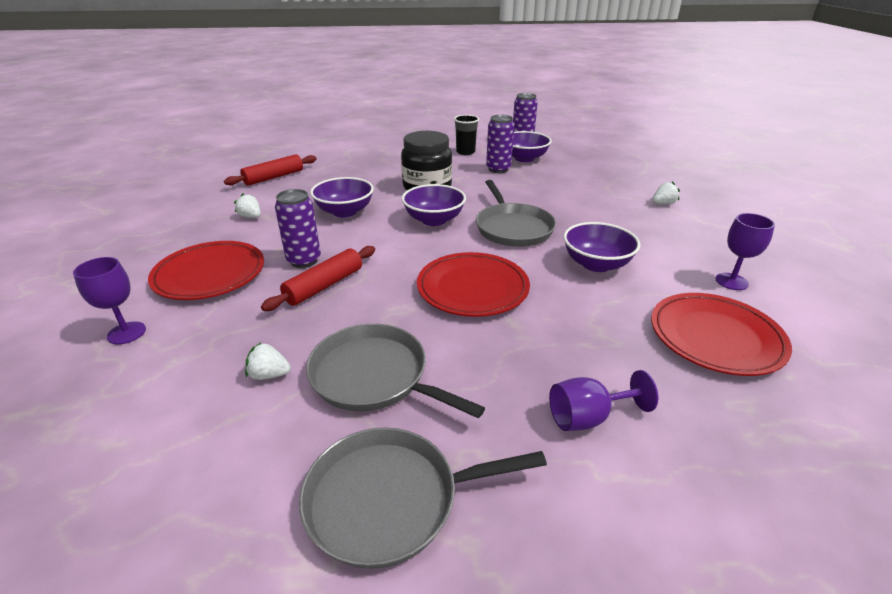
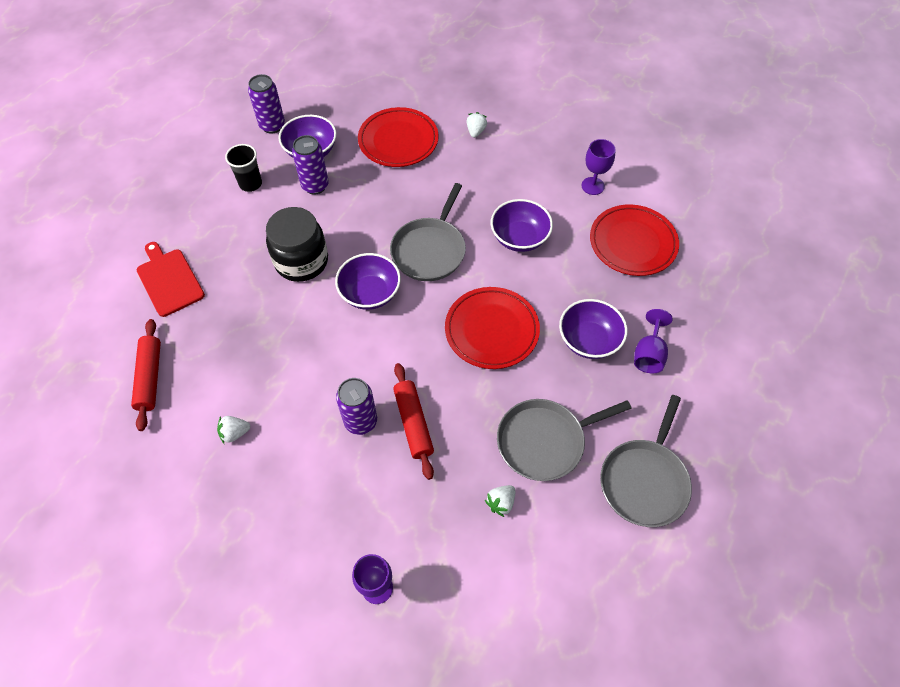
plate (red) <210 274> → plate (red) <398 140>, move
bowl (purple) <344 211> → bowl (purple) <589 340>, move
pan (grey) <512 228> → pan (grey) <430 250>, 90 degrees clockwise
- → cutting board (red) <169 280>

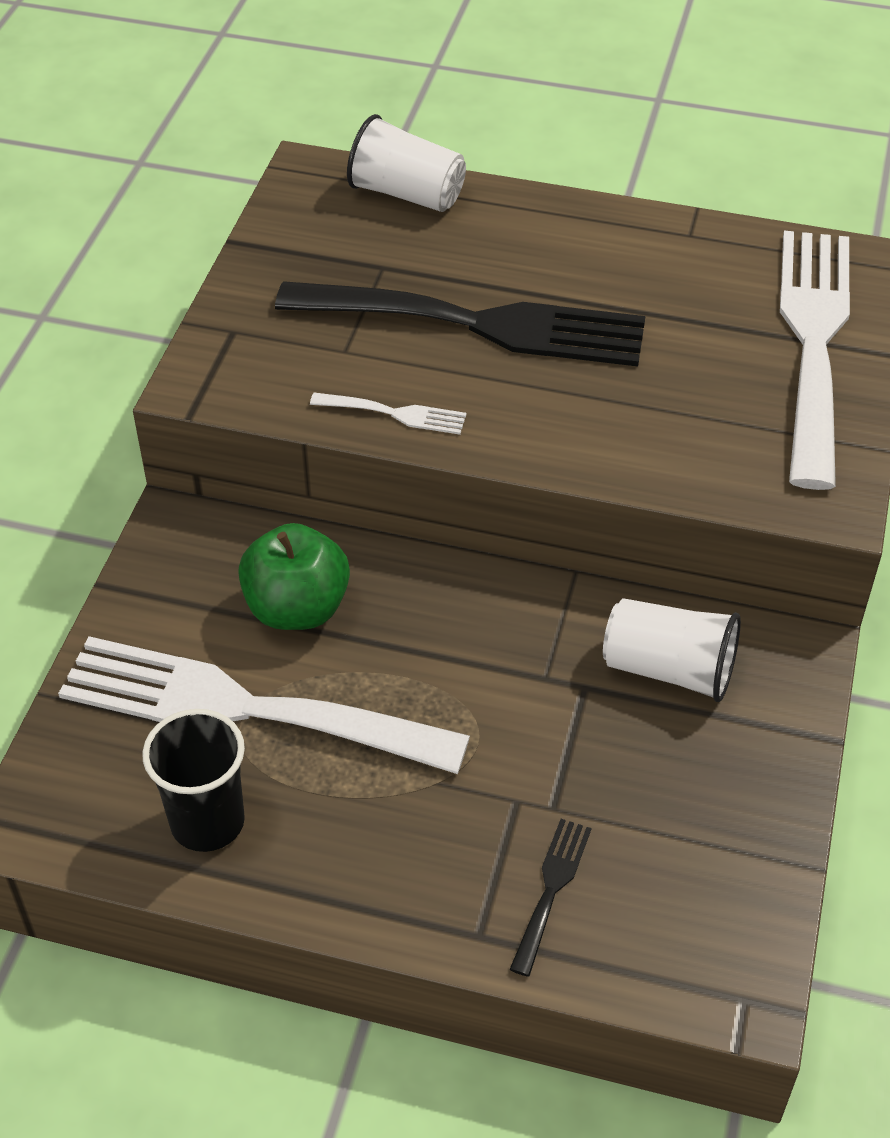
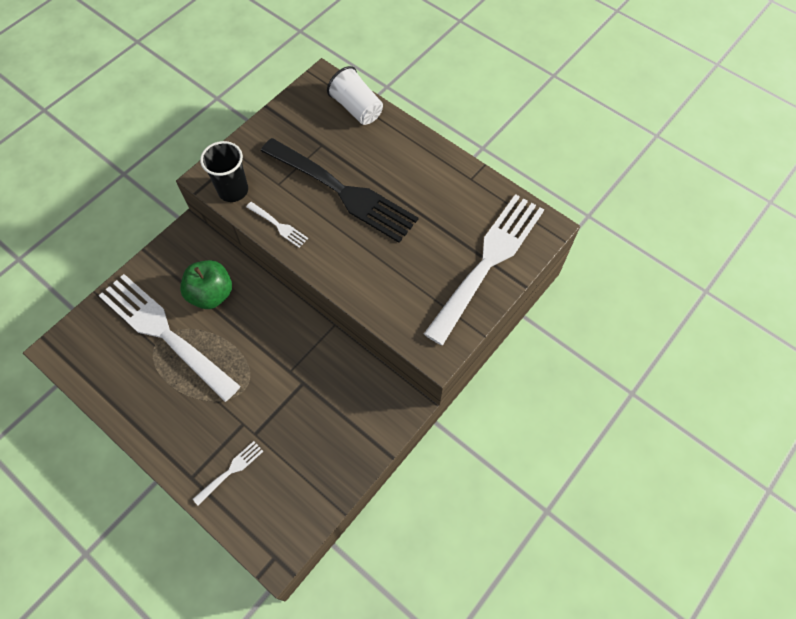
cup (black) <207 822> → cup (black) <233 190>, move
fork (black) <551 889> → fork (white) <231 470>
cup (white) <669 669> → -

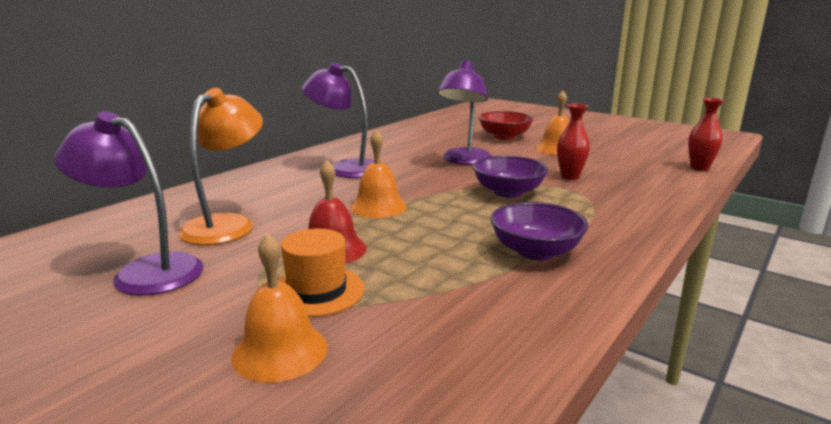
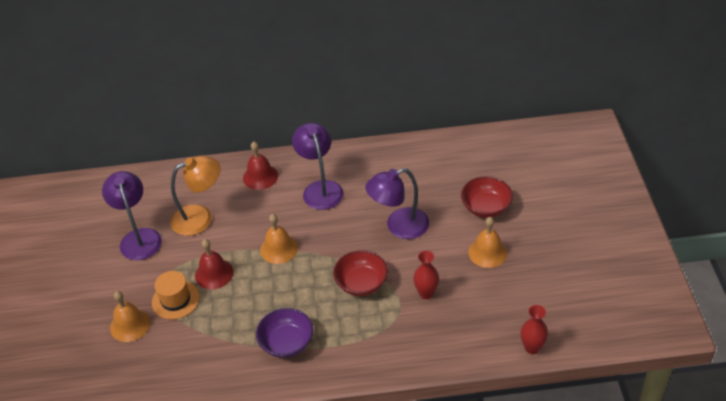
bowl (purple) <508 192> → bowl (red) <361 283>
- → bell (red) <260 176>

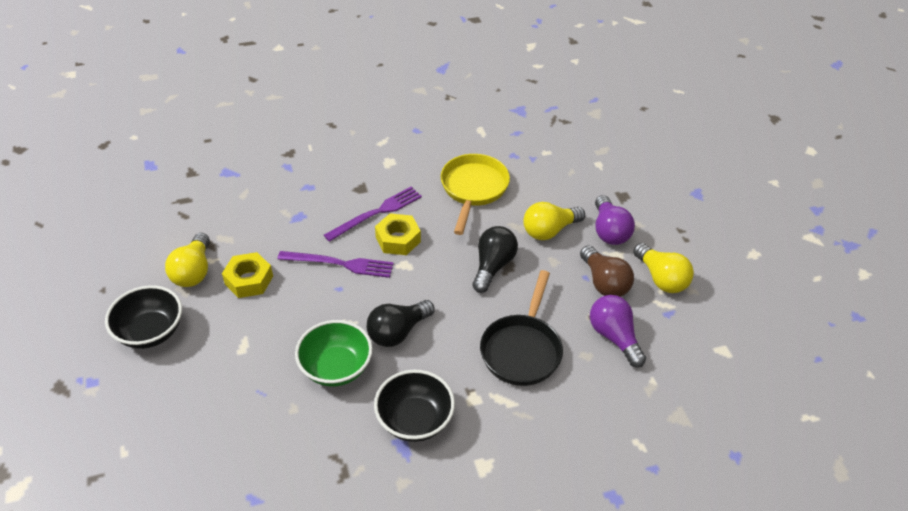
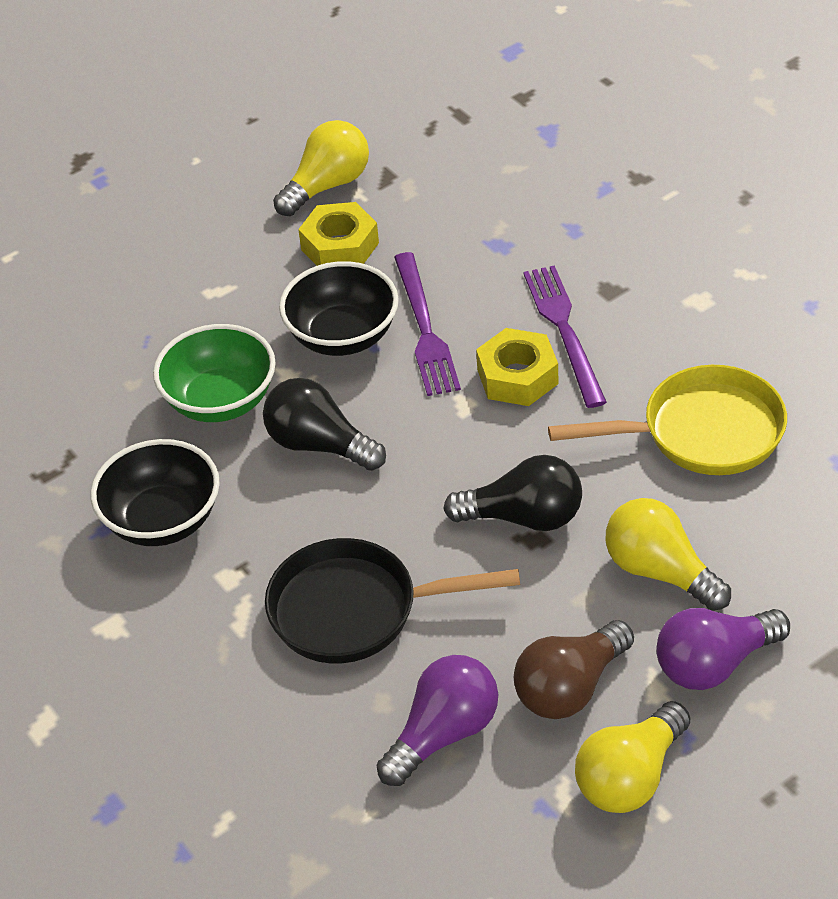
bowl (black) <151 332> → bowl (black) <342 336>, move
light bulb (yellow) <193 271> → light bulb (yellow) <327 186>, 150 degrees clockwise
fork (purple) <377 213> → fork (purple) <564 330>, 135 degrees counterclockwise

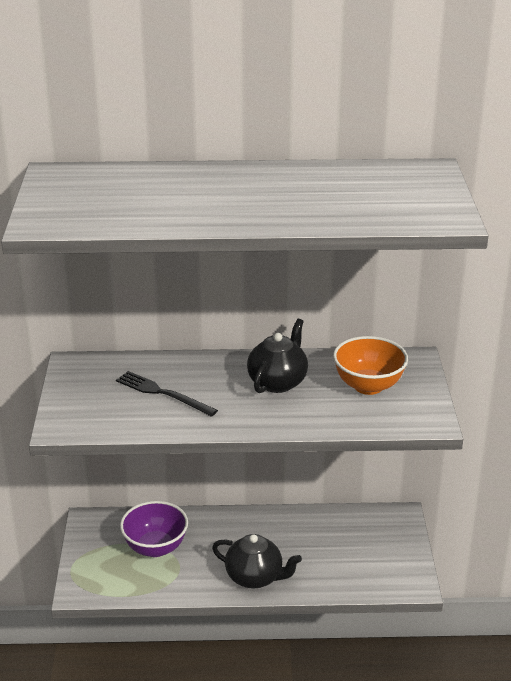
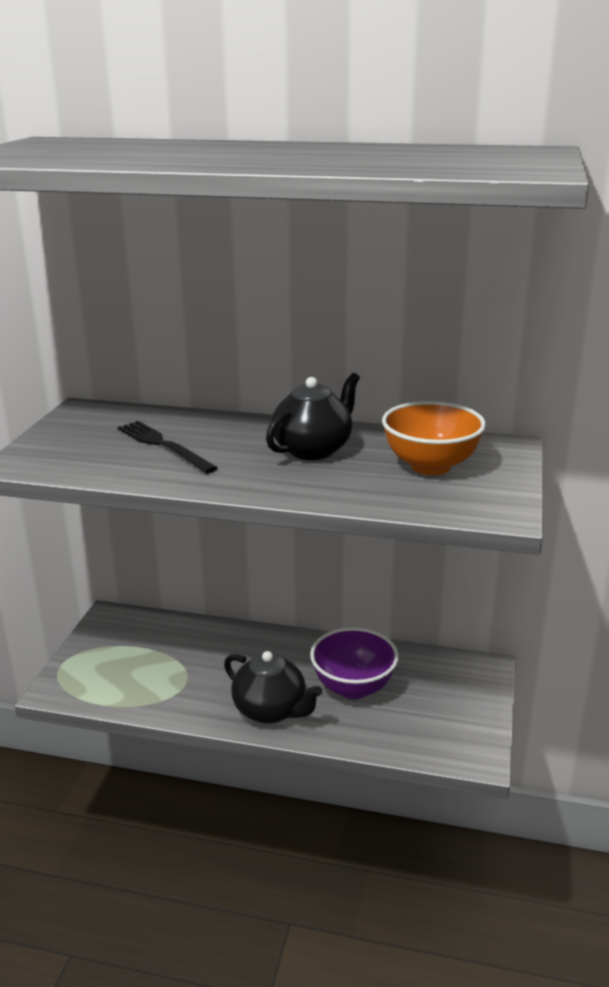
bowl (purple) <155 547> → bowl (purple) <353 687>, move

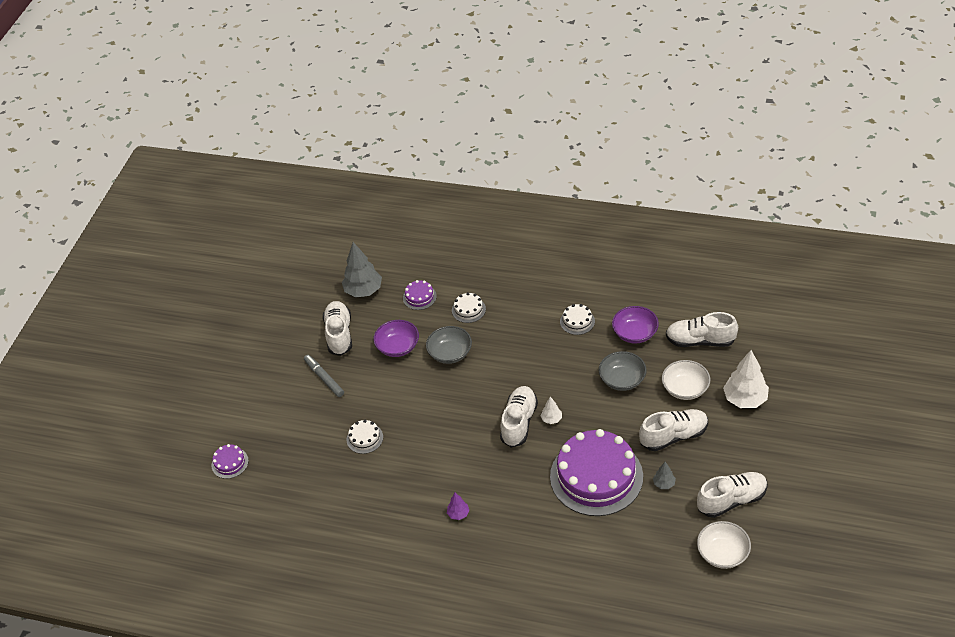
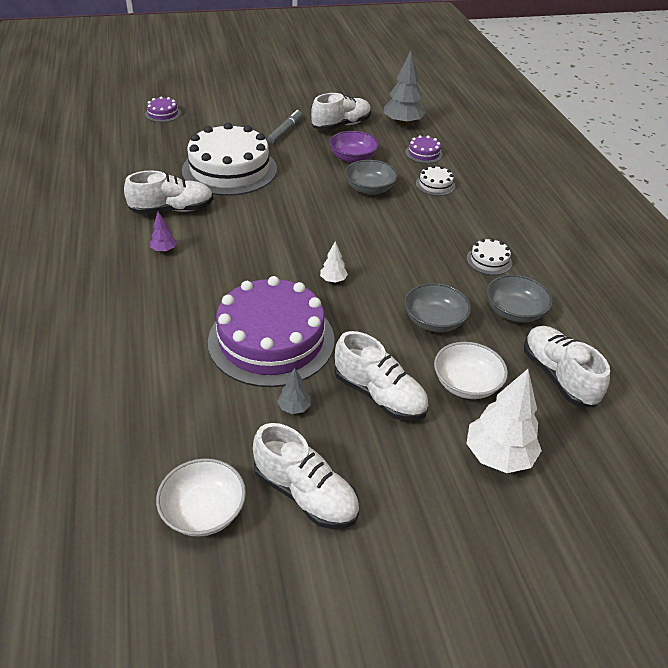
cake (white) <364 438> → cake (white) <229 169>, x2.41
shoe (white) <519 422> → shoe (white) <172 210>, move
bowl (purple) <635 333> → bowl (grey) <514 312>

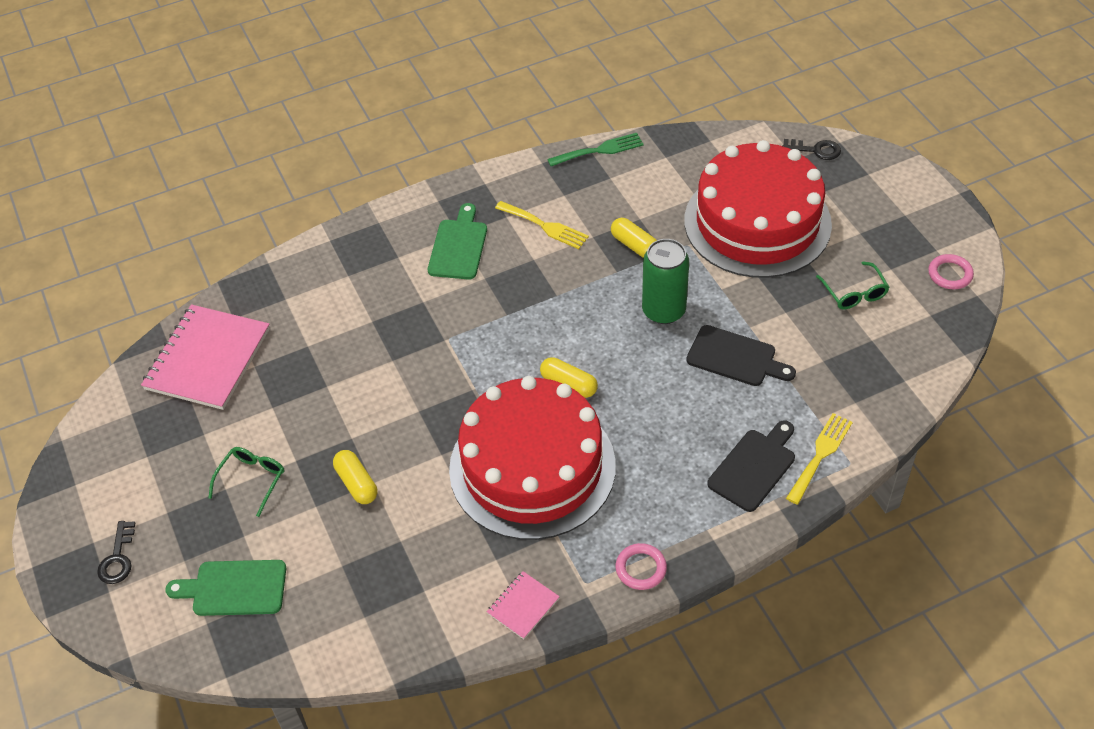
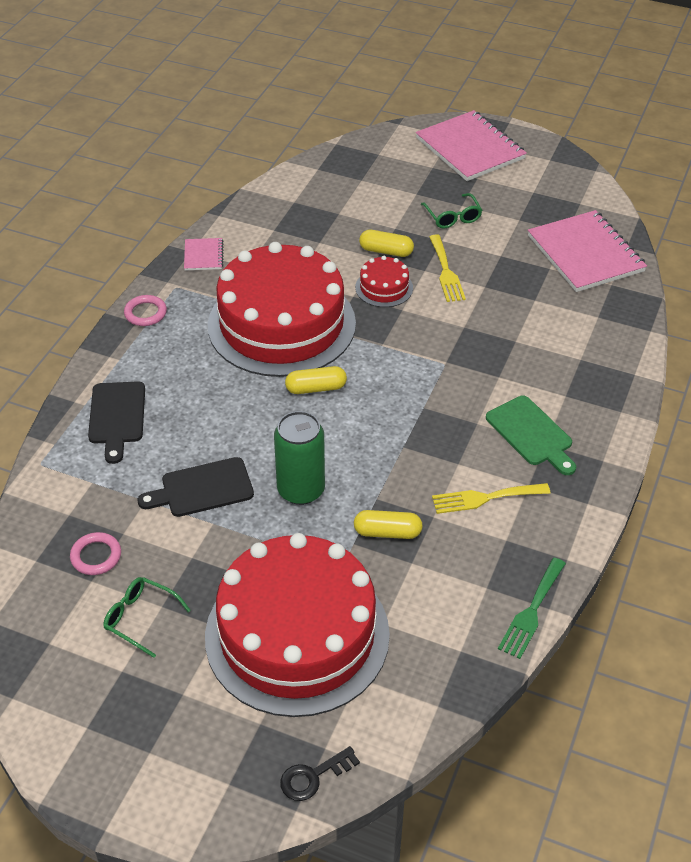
key (black) <118 558> → notebook (pink) <470 148>
cutting board (green) <234 588> → -
fork (yellow) <820 455> → fork (yellow) <446 272>, move
ring (pink) <950 274> → ring (pink) <96 556>, move
- → cake (red) <384 288>

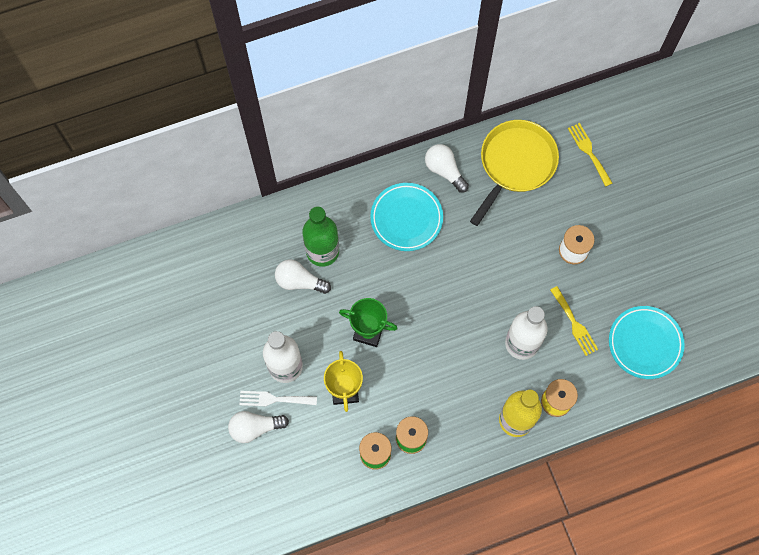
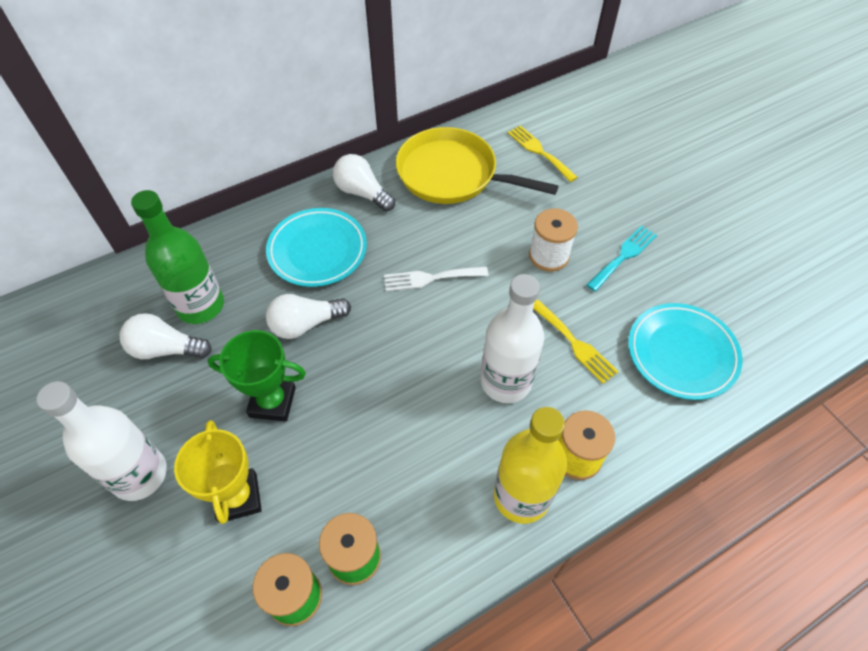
light bulb (white) <255 428> → light bulb (white) <306 324>, move
fork (white) <274 399> → fork (white) <430 278>, move
pan (yellow) <515 164> → pan (yellow) <452 174>, 90 degrees counterclockwise
- → fork (turquoise) <623 256>

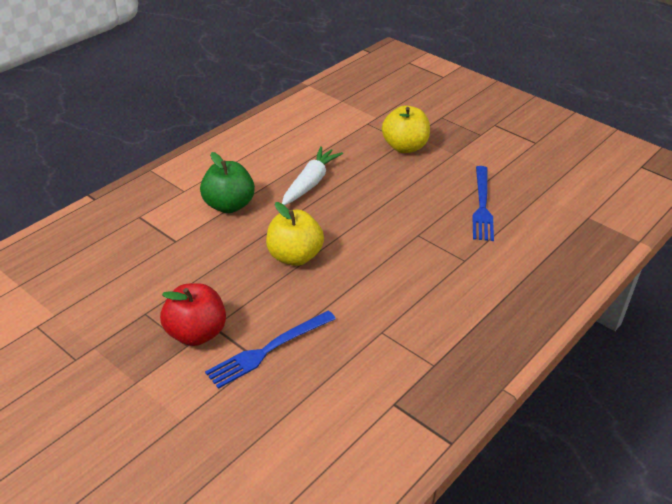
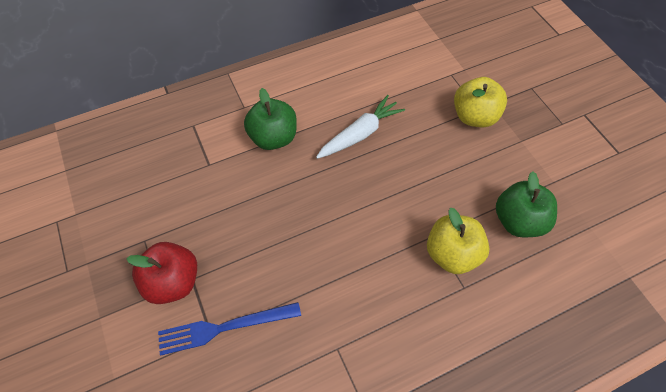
apple (yellow) <294 256> → apple (yellow) <451 253>, move
fork (blue) <482 206> → apple (green) <518 221>

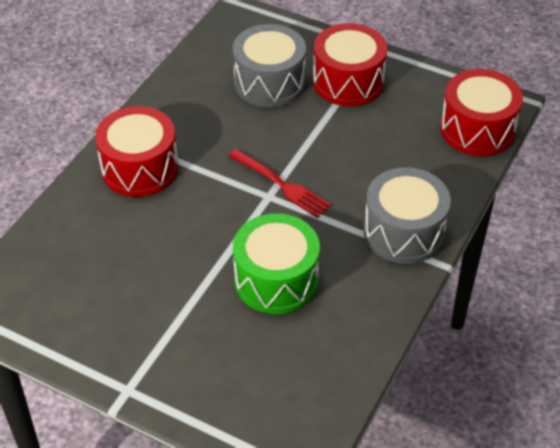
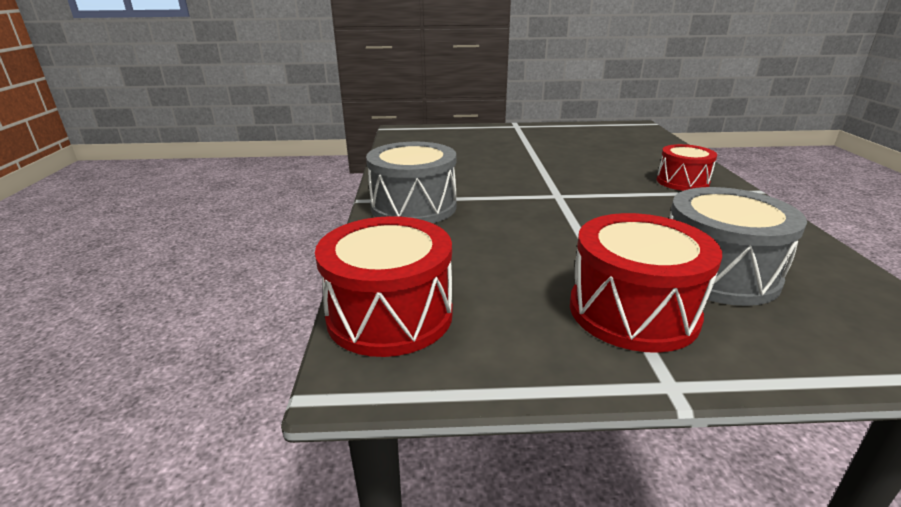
drum (red) <139 168> → drum (red) <682 182>, x0.64
fork (red) <281 185> → -
drum (green) <276 280> → -

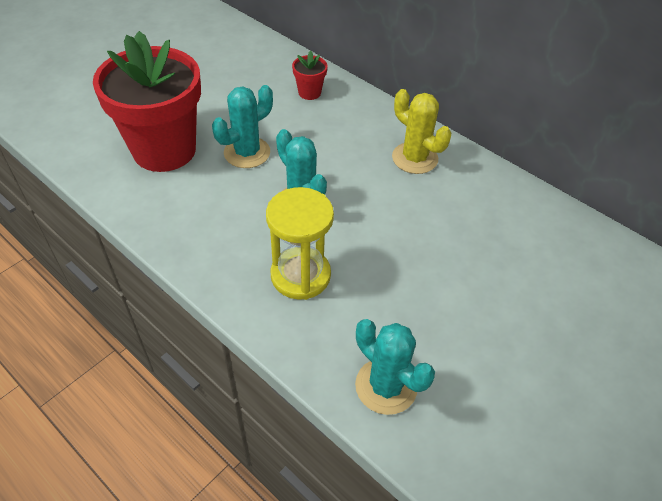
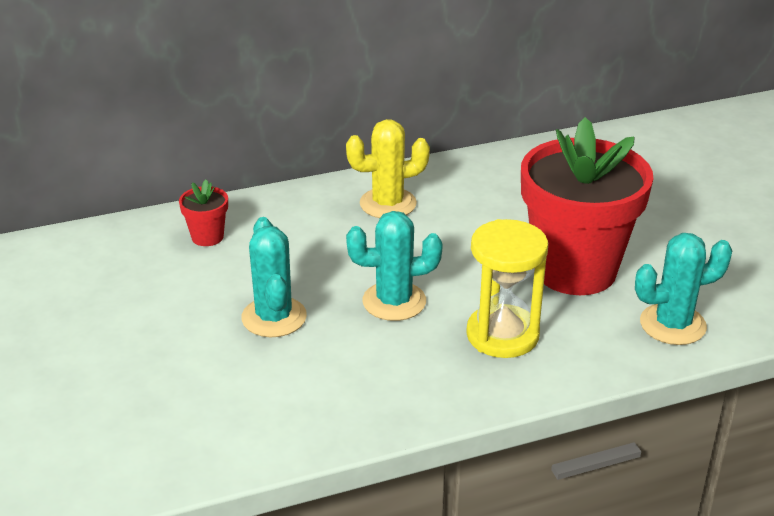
flower pot (red) <164 150> → flower pot (red) <575 270>, move

